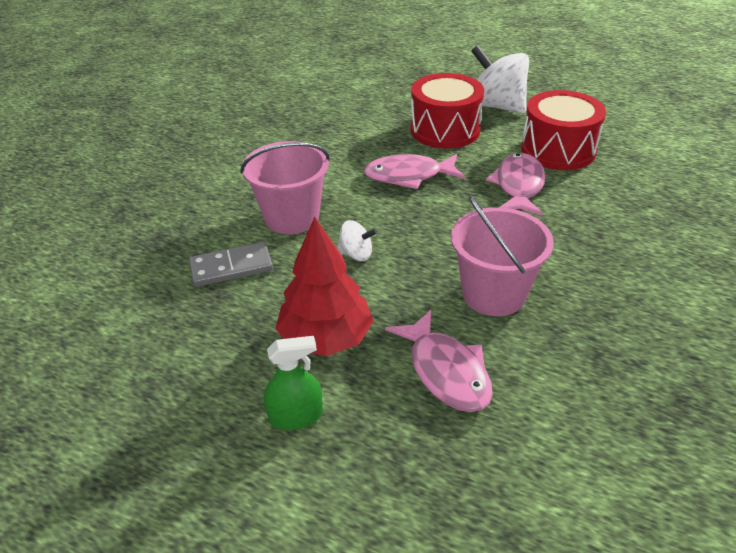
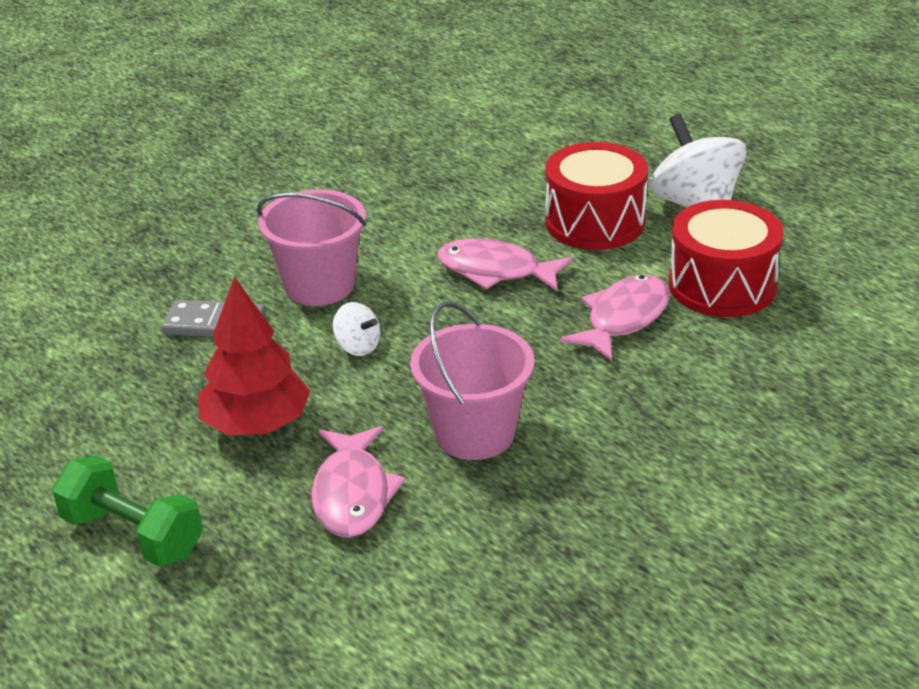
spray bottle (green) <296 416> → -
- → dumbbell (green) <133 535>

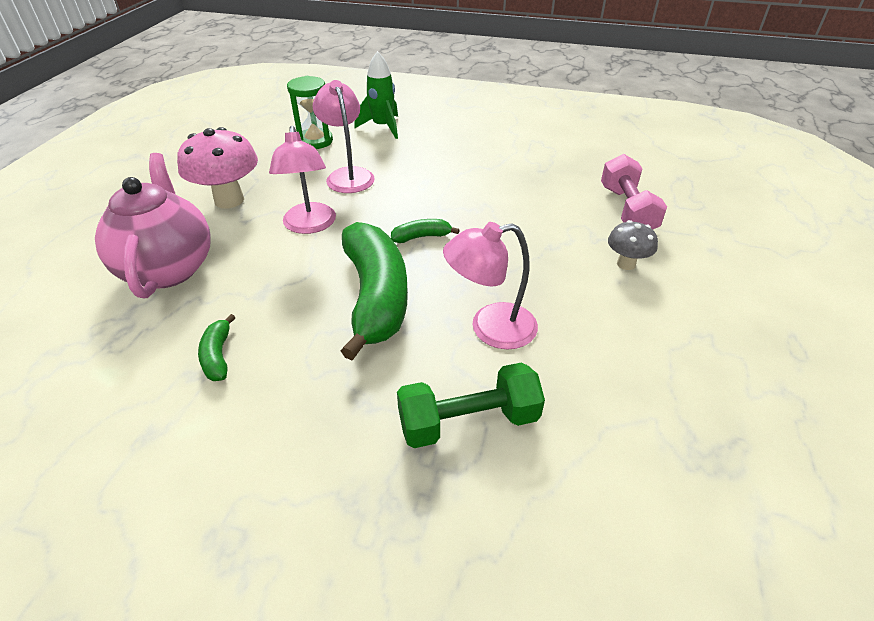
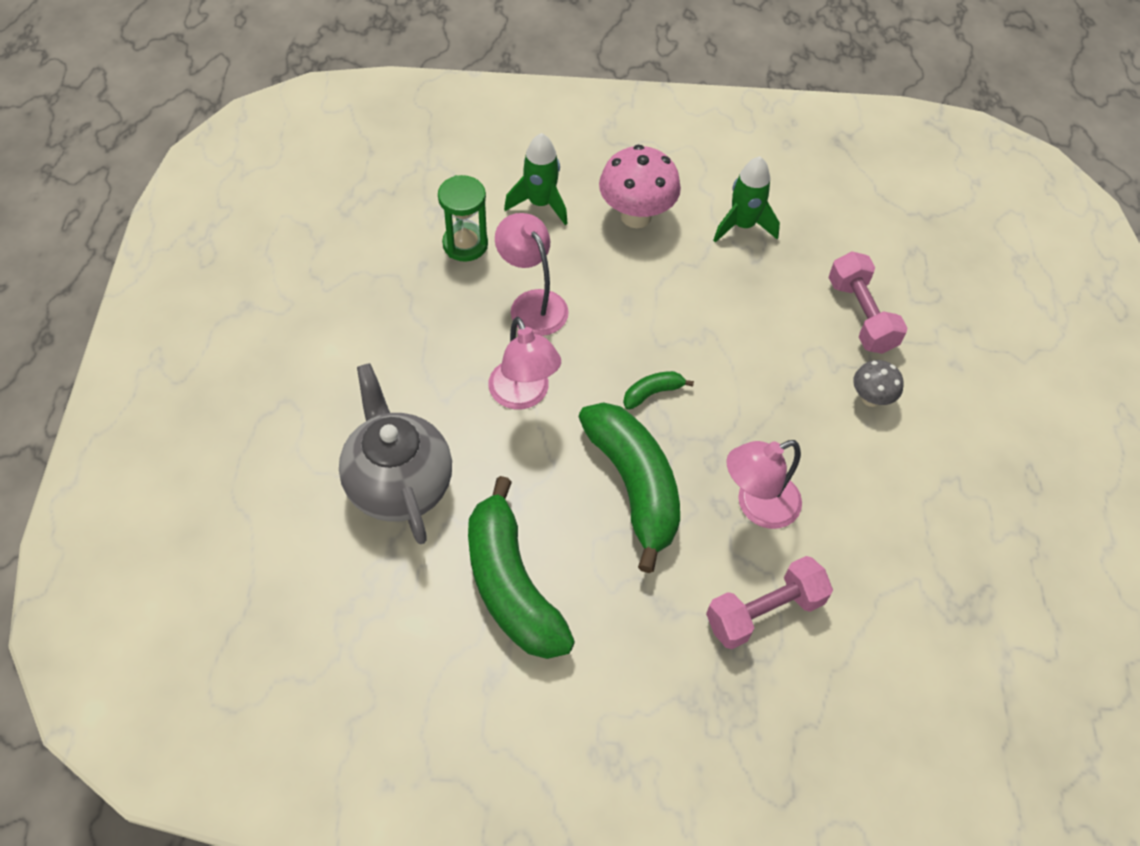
teapot (pink) <169 268> → teapot (grey) <399 484>
mushroom (pink) <229 200> → mushroom (pink) <636 216>, move
banana (green) <218 356> → banana (green) <511 585>, x2.36
dumbbell (green) <468 422> → dumbbell (pink) <764 612>
- → rocket (green) <742 225>

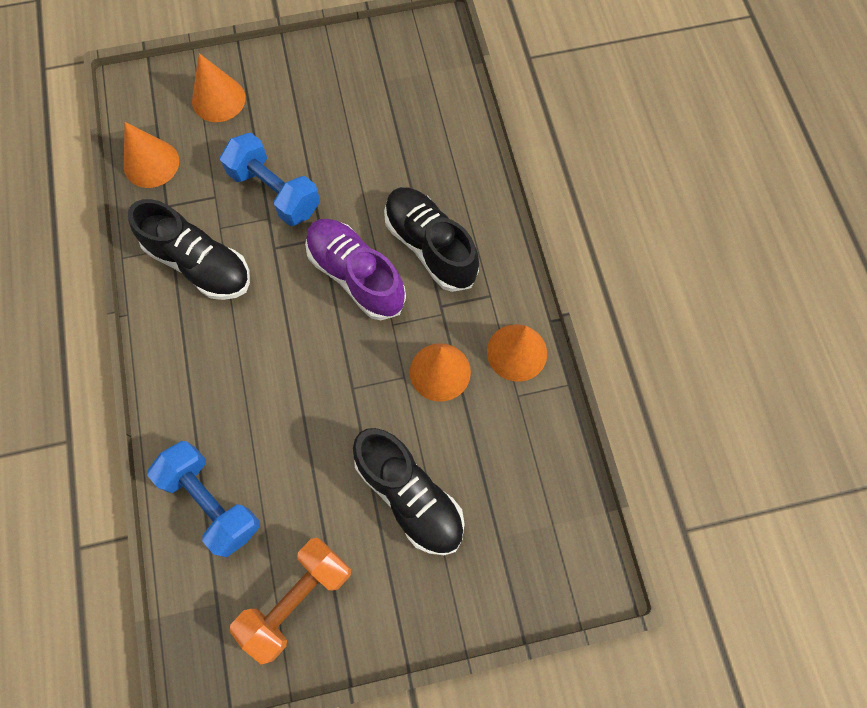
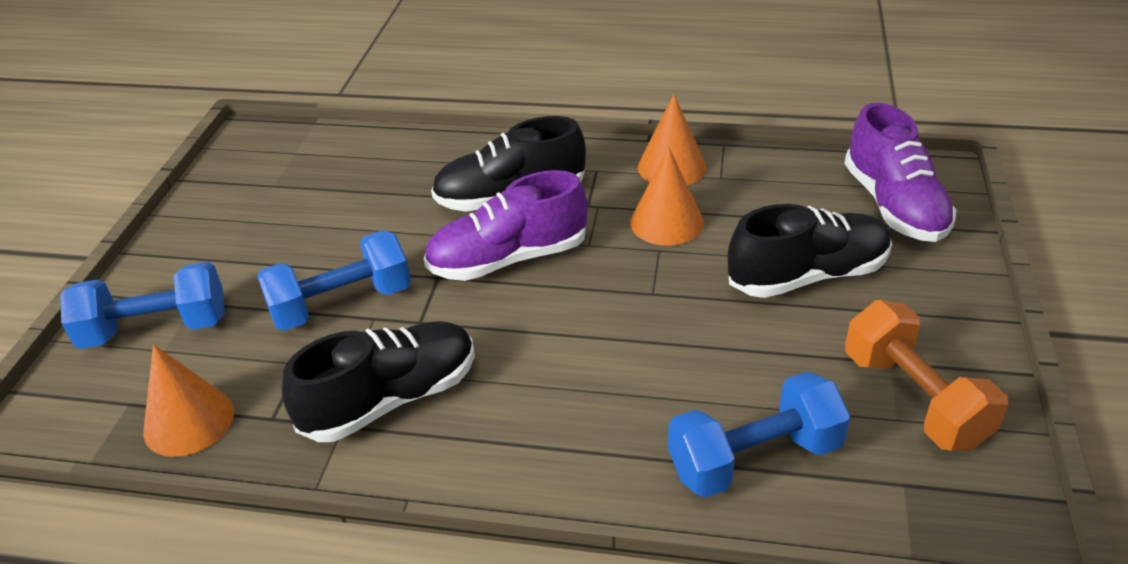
cone (orange) <218 99> → dumbbell (blue) <156 329>
- → shoe (purple) <894 206>

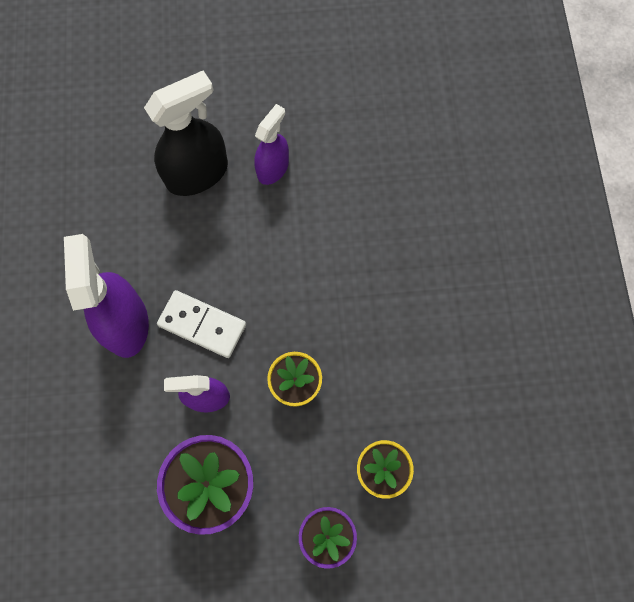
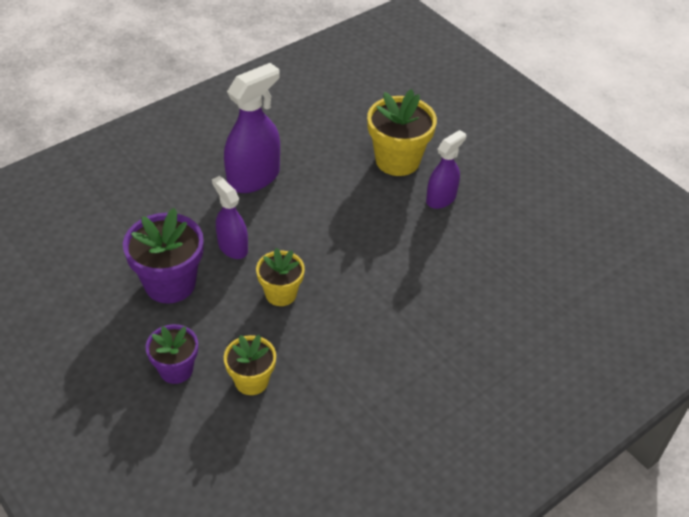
spray bottle (black) <197 174> → flower pot (yellow) <397 160>
domino (white) <202 325> → -
spray bottle (purple) <273 168> → spray bottle (purple) <441 198>, 45 degrees counterclockwise

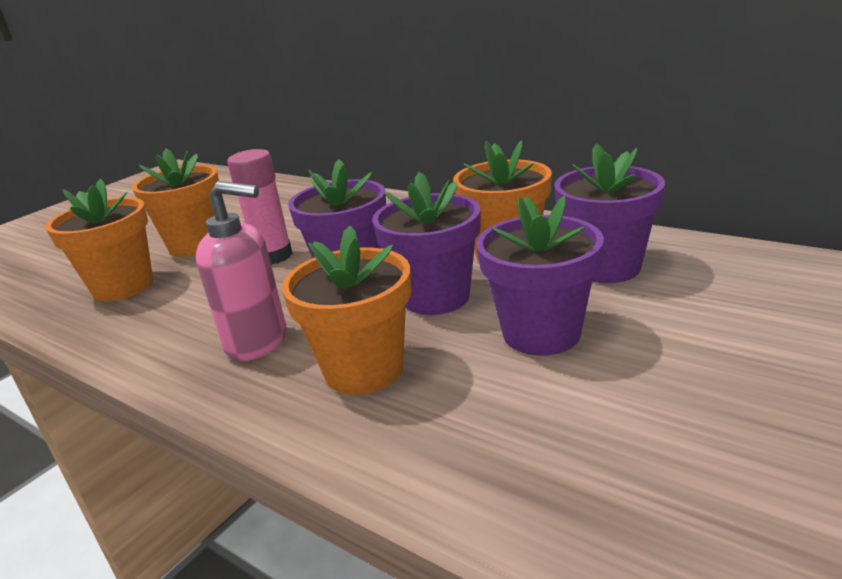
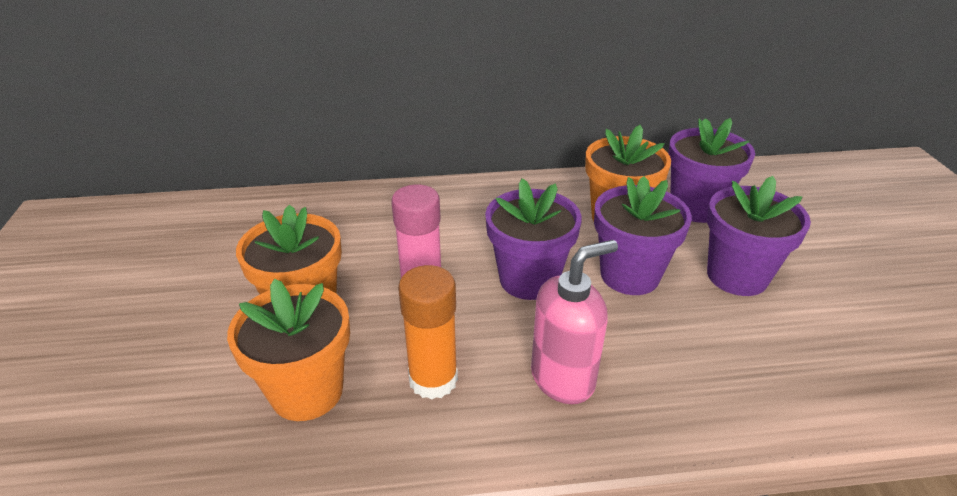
flower pot (orange) <364 370> → -
- → glue stick (orange) <433 379>

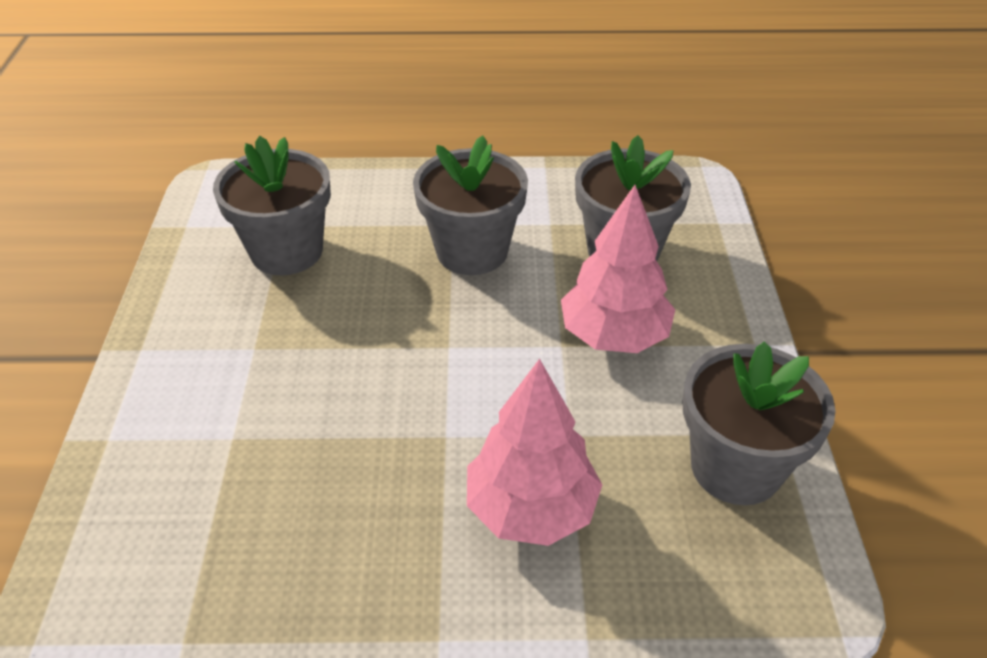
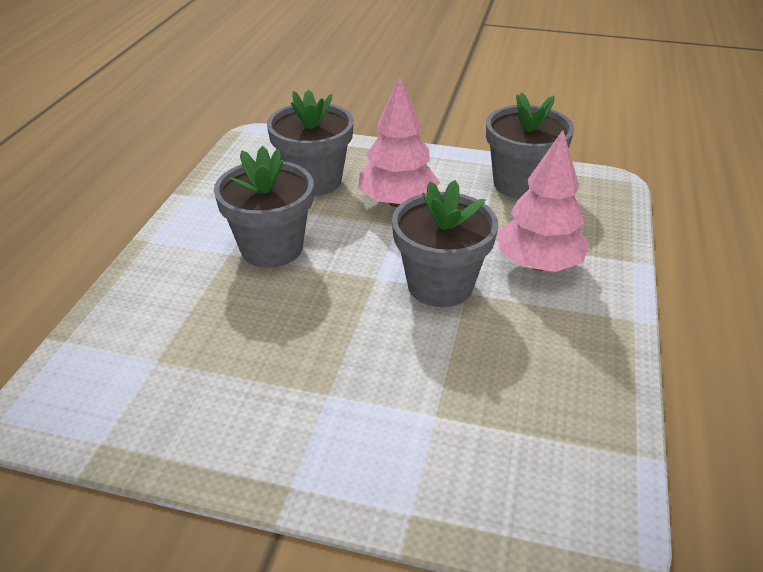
flower pot (grey) <287 251> → flower pot (grey) <440 285>, move

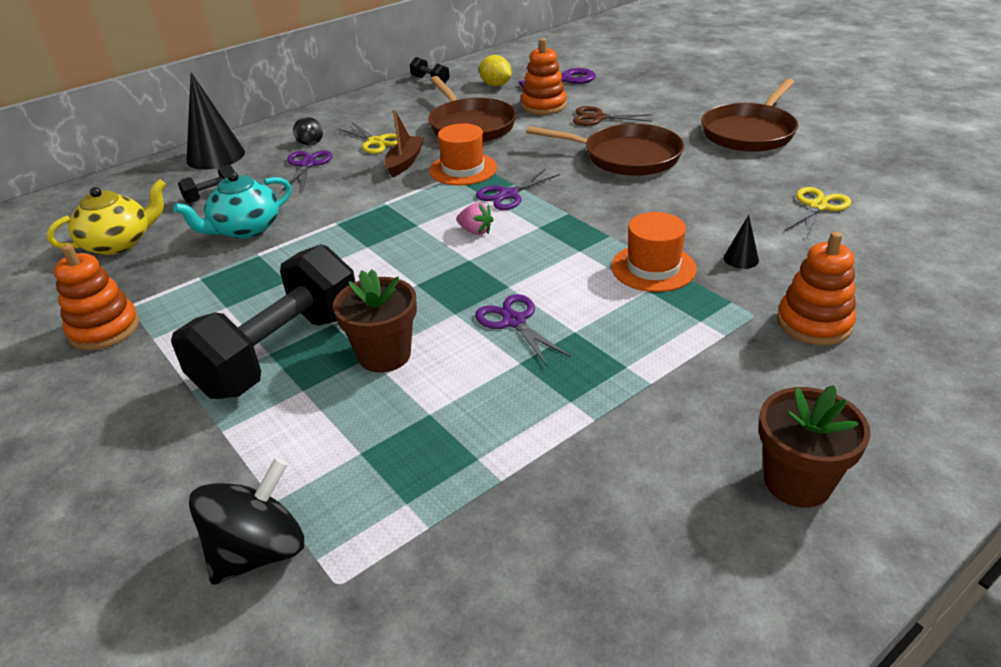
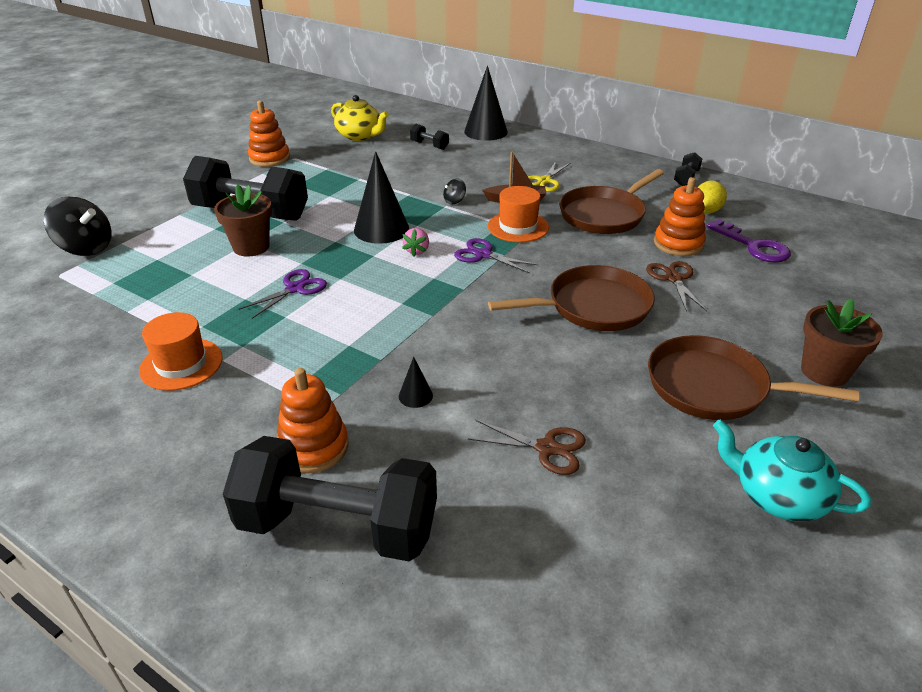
teapot (turquoise) <245 229> → teapot (turquoise) <778 496>, move
scissors (purple) <307 165> → -
spinning top (black) <310 142> → spinning top (black) <454 201>, move
pan (brown) <626 157> → pan (brown) <593 306>, 105 degrees counterclockwise
hat (orange) <653 268> → hat (orange) <181 364>, move
flower pot (brown) <797 482> → flower pot (brown) <824 371>, move
scissors (yellow) <817 206> → scissors (brown) <546 448>
- → dumbbell (black) <338 526>
- → cone (black) <381 229>

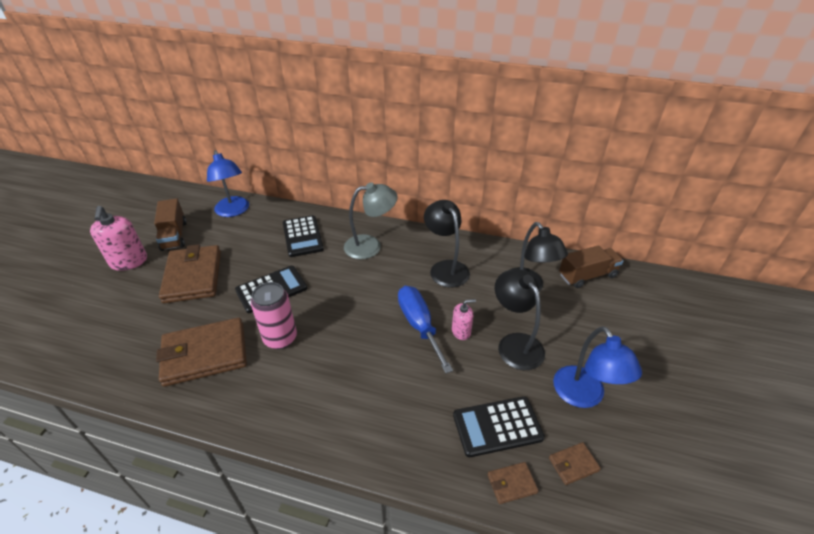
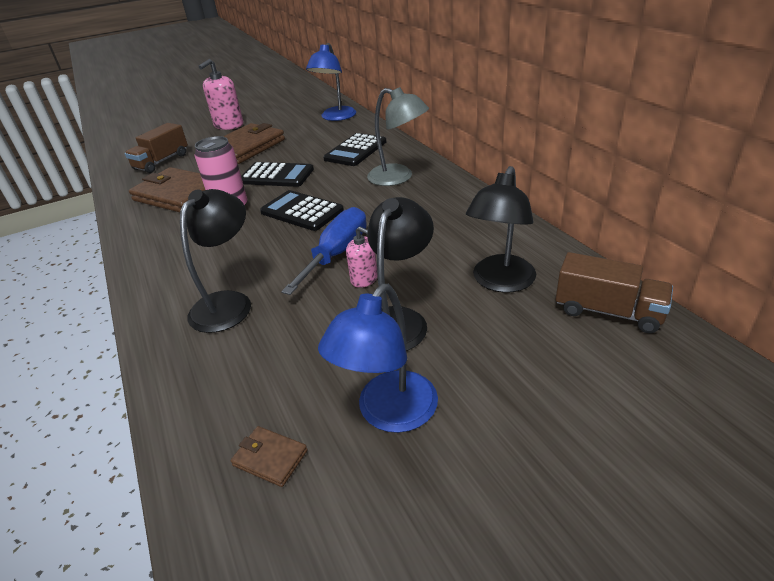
truck (brown) <174 235> → truck (brown) <162 162>, move
lamp (black) <445 268> → lamp (black) <228 303>, move
calculator (black) <497 426> → calculator (black) <302 211>, move
wallet (brown) <511 484> → -

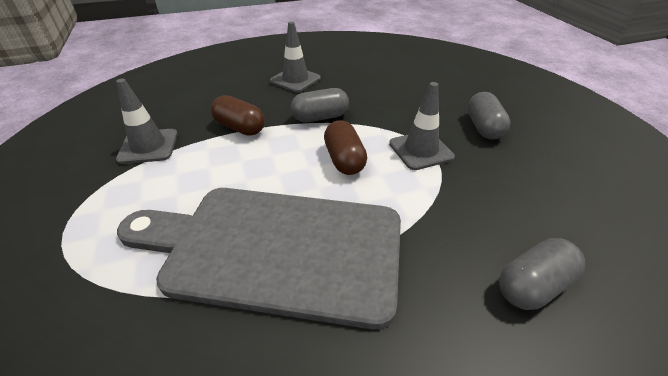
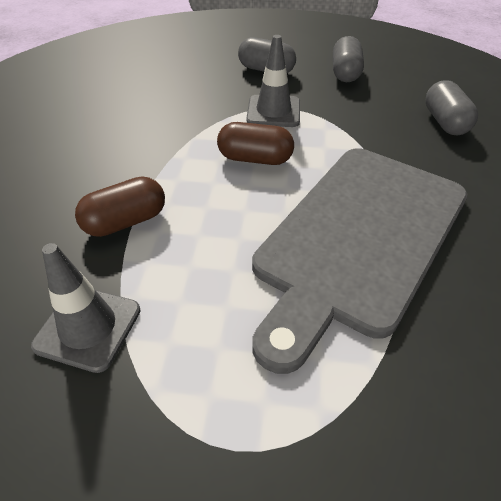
traffic cone (grey) <295 80> → -
capsule (grey) <320 117> → capsule (grey) <345 73>, move

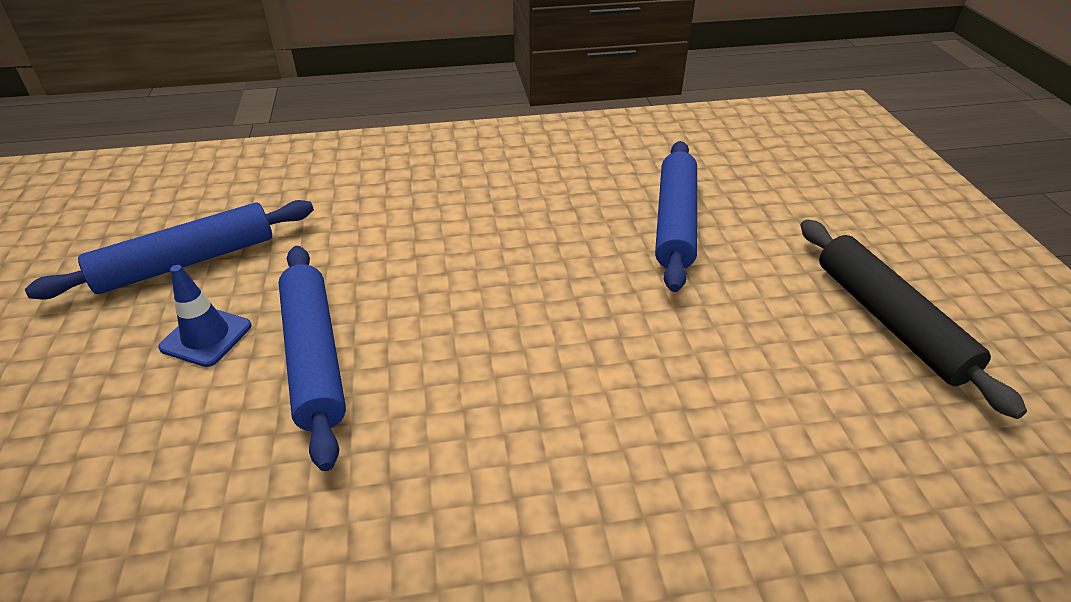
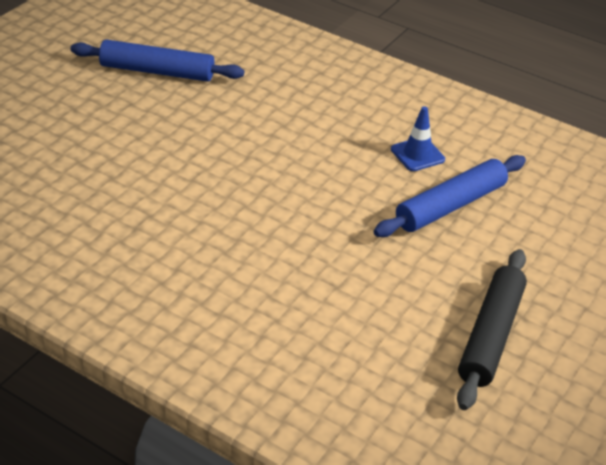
traffic cone (blue) <206 337> → traffic cone (blue) <417 154>, move
rolling pin (blue) <313 357> → -

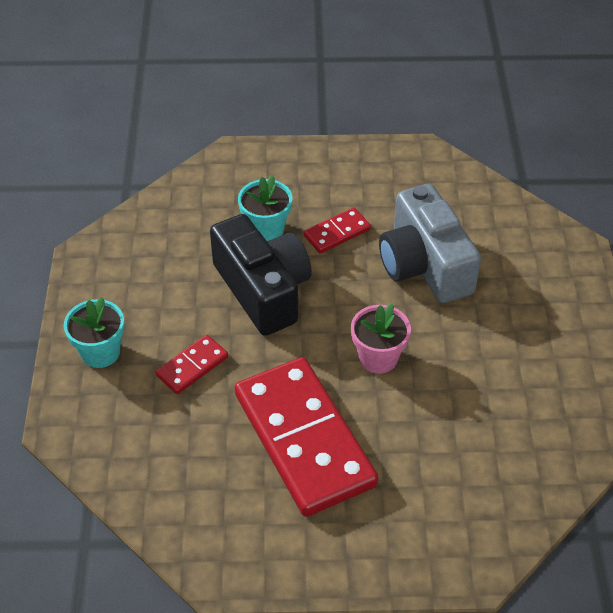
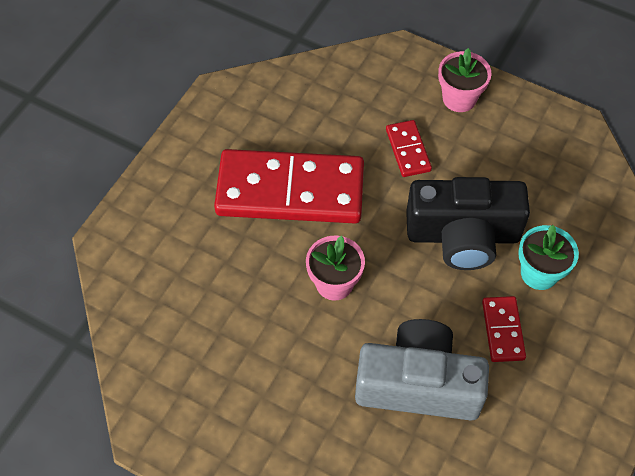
flower pot (turquoise) <100 352> → flower pot (pink) <459 98>

